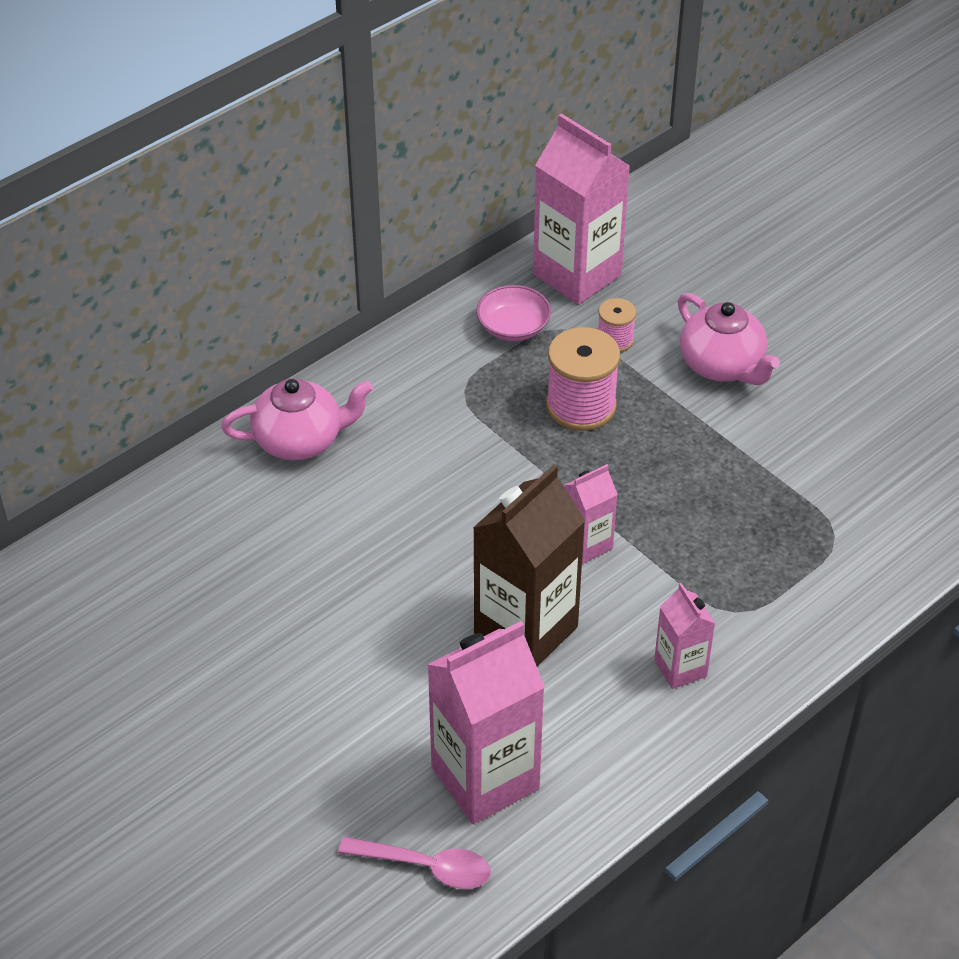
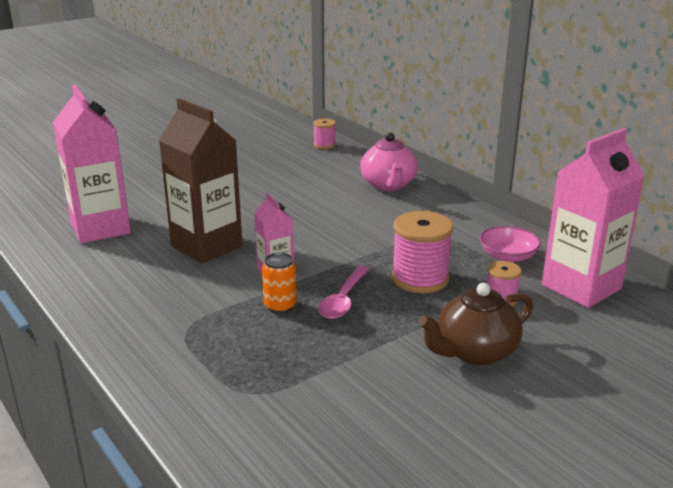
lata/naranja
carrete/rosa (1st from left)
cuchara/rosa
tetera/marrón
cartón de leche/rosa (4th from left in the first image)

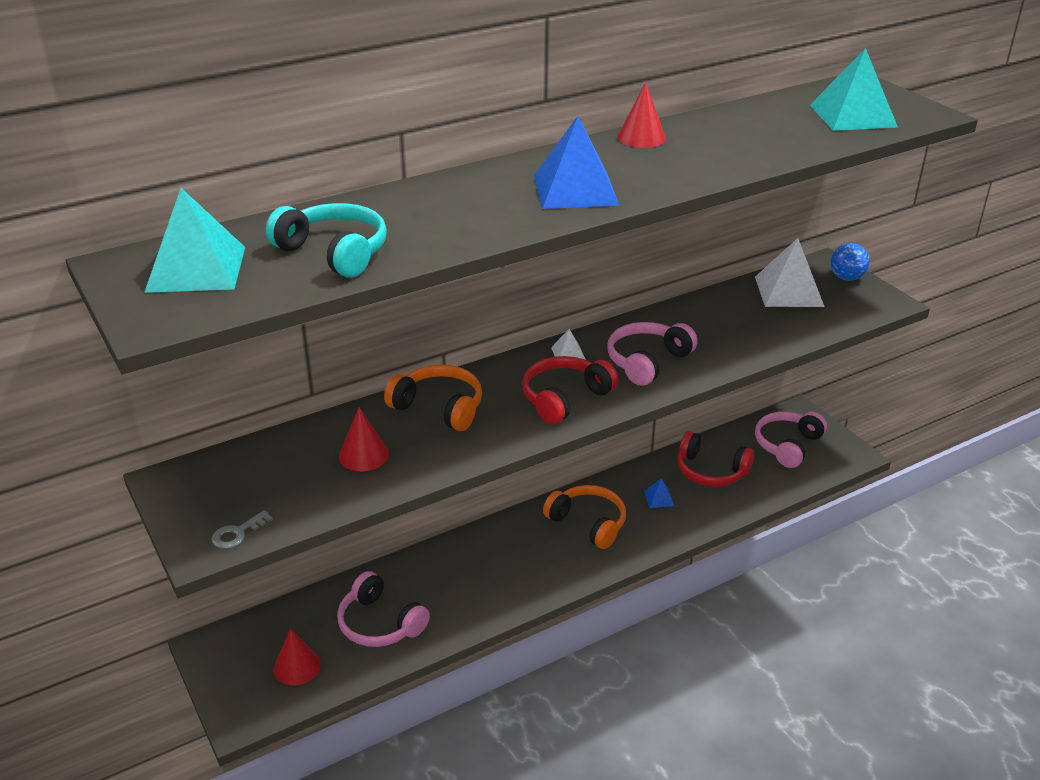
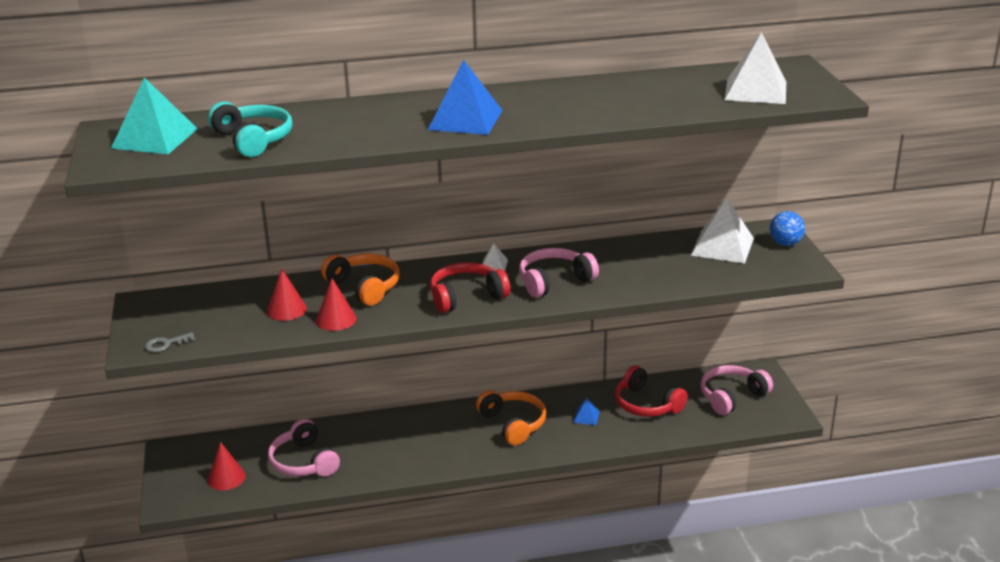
cono/rojo (3rd from left)
pirámide/blanco (3rd from left)

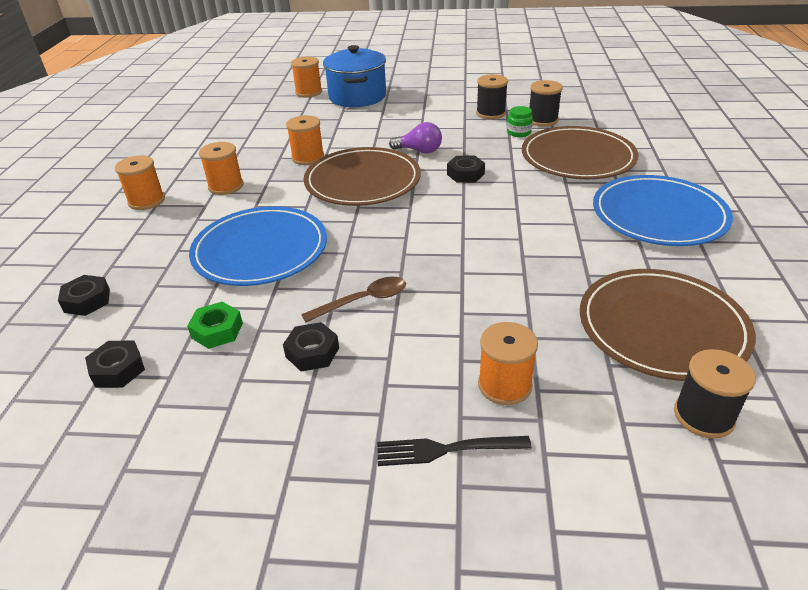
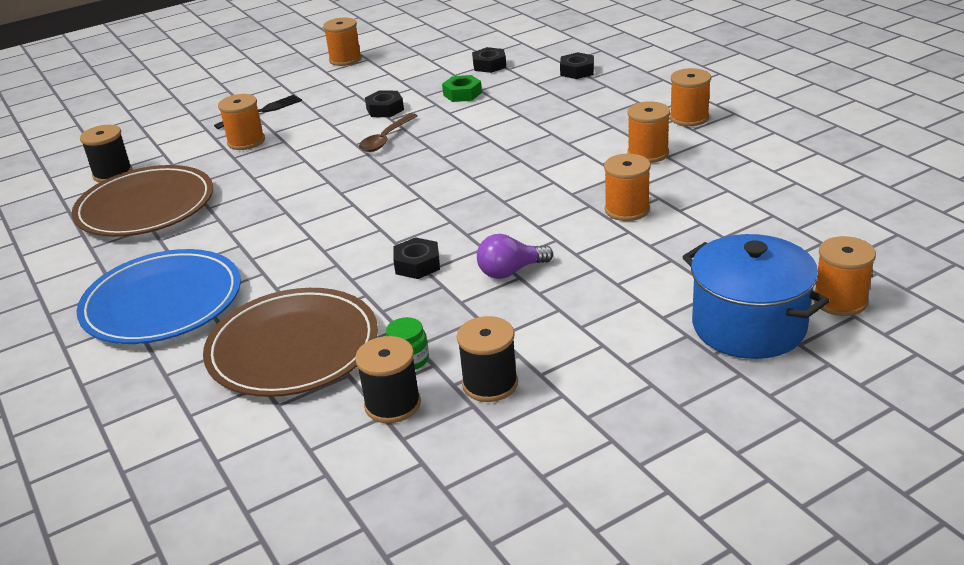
carrete/naranja (2nd from left)
plato/azul (1st from left in the first image)
plato/marrón (1st from left in the first image)

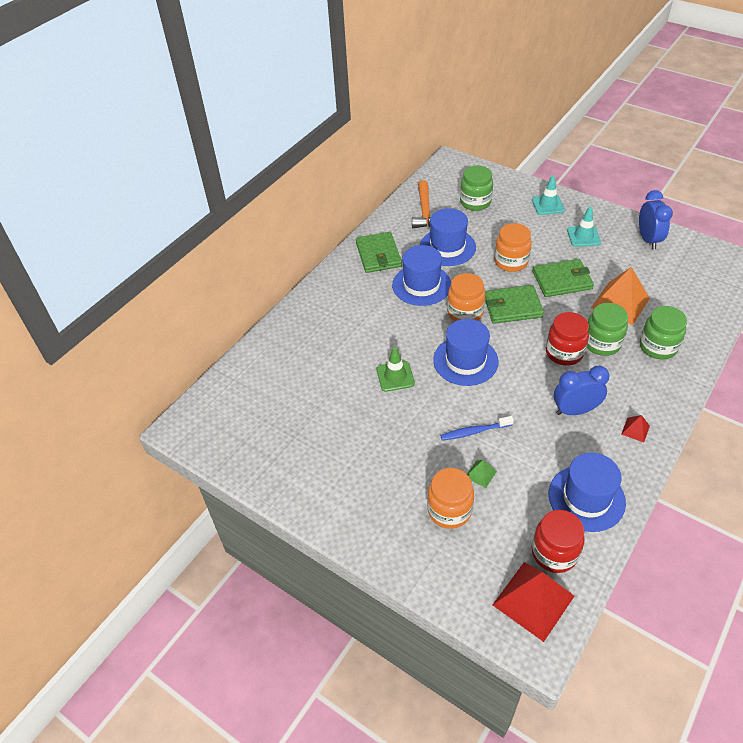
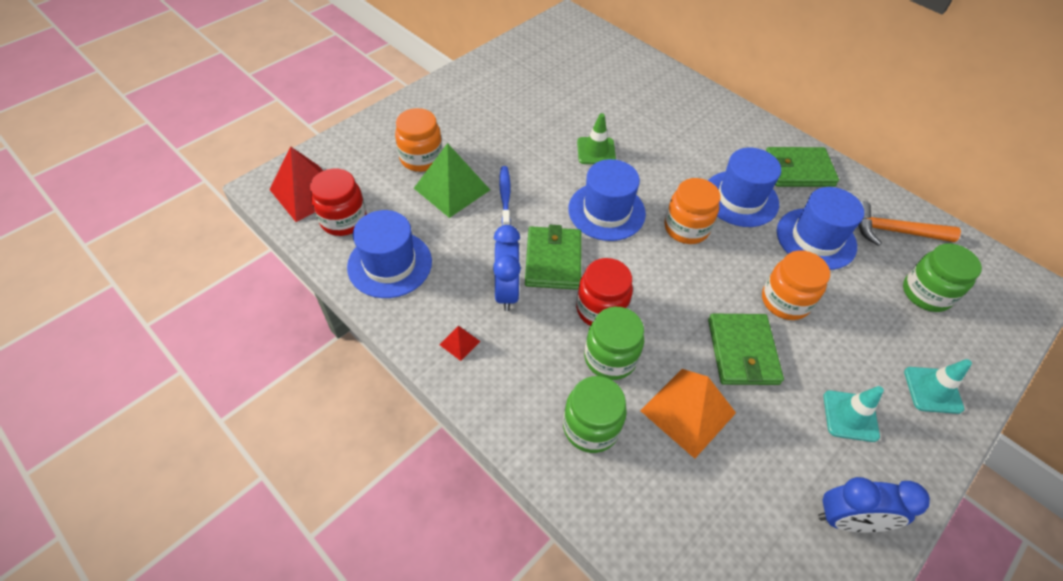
pirámide/verde
cartera/verde (1st from left)

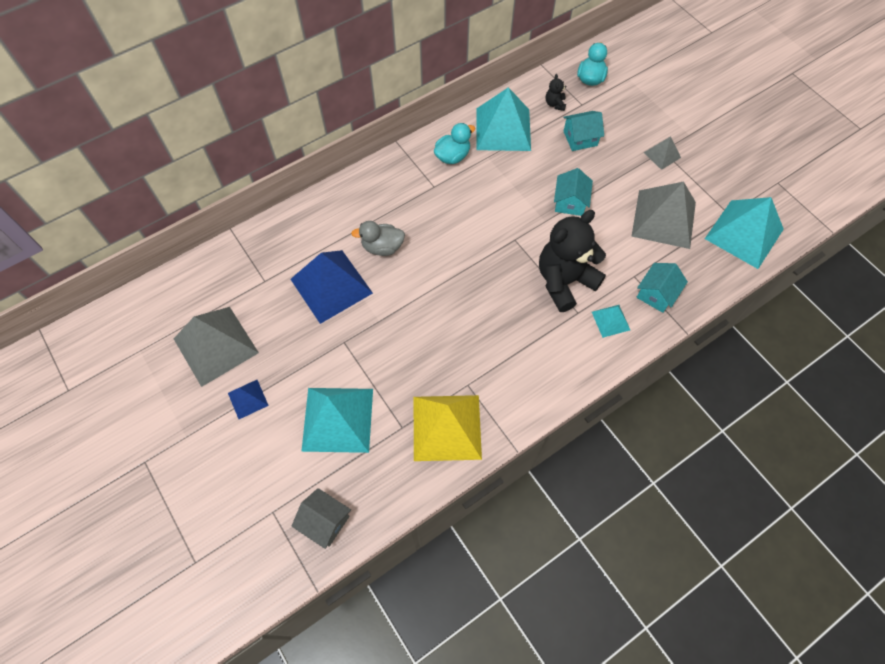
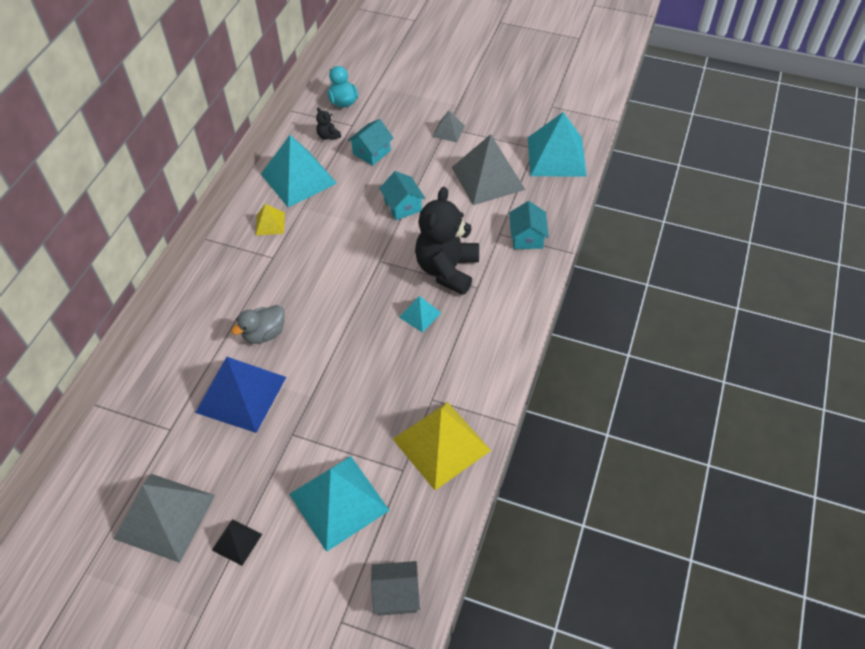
pirámide/negro
pirámide/amarillo (1st from left)
pirámide/turquesa (3rd from left)

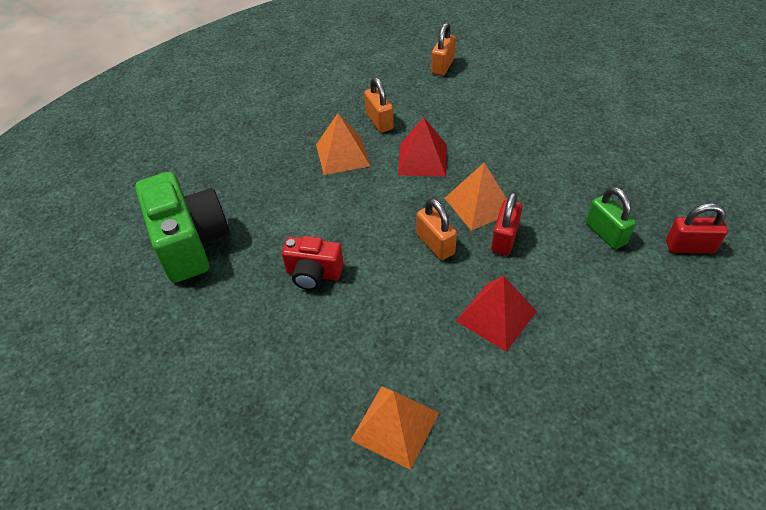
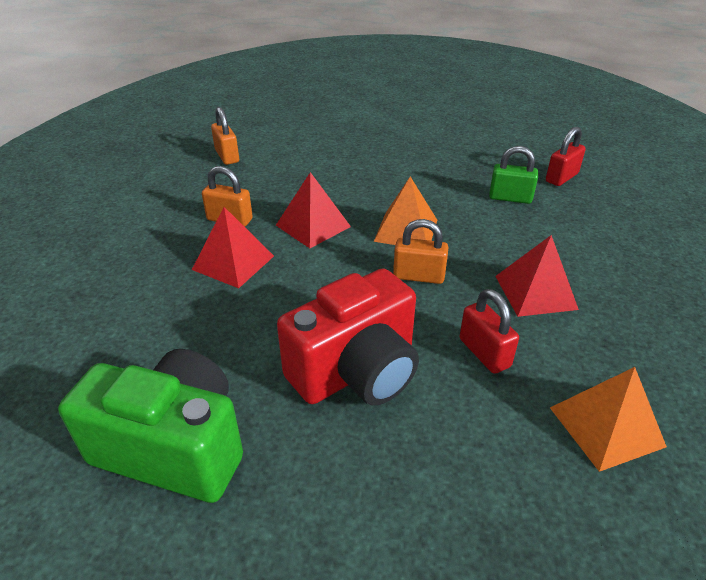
pirámide/rojo (1st from left)
cámara/rojo
candado/rojo (1st from left)

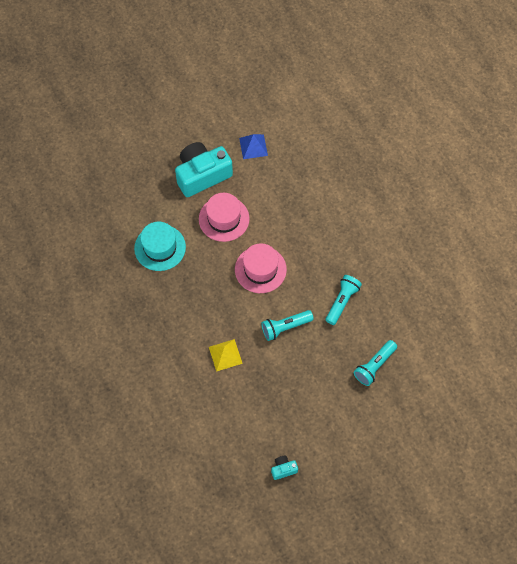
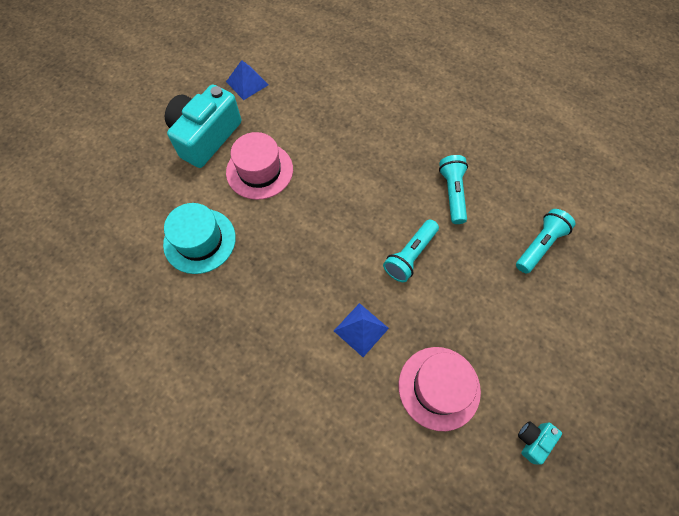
pirámide/azul (2nd from left)
sombrero/rosa (2nd from left)
lámpara de mano/turquesa (3rd from left)

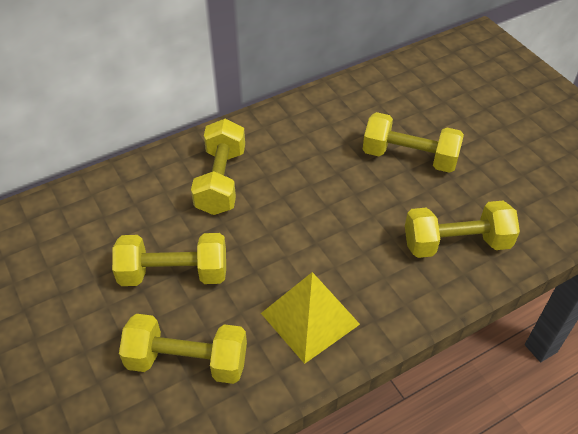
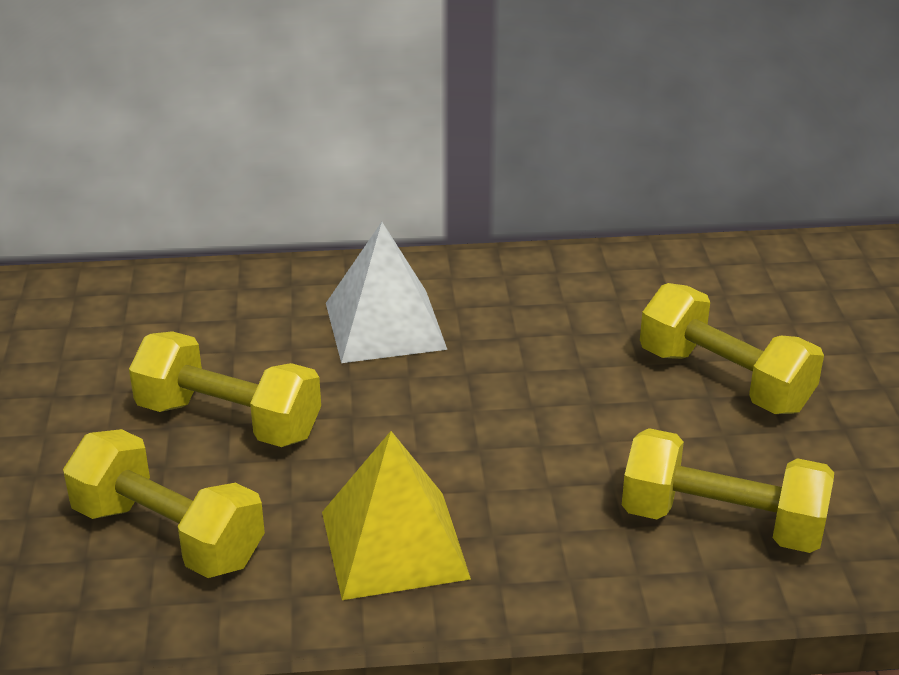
pirámide/blanco

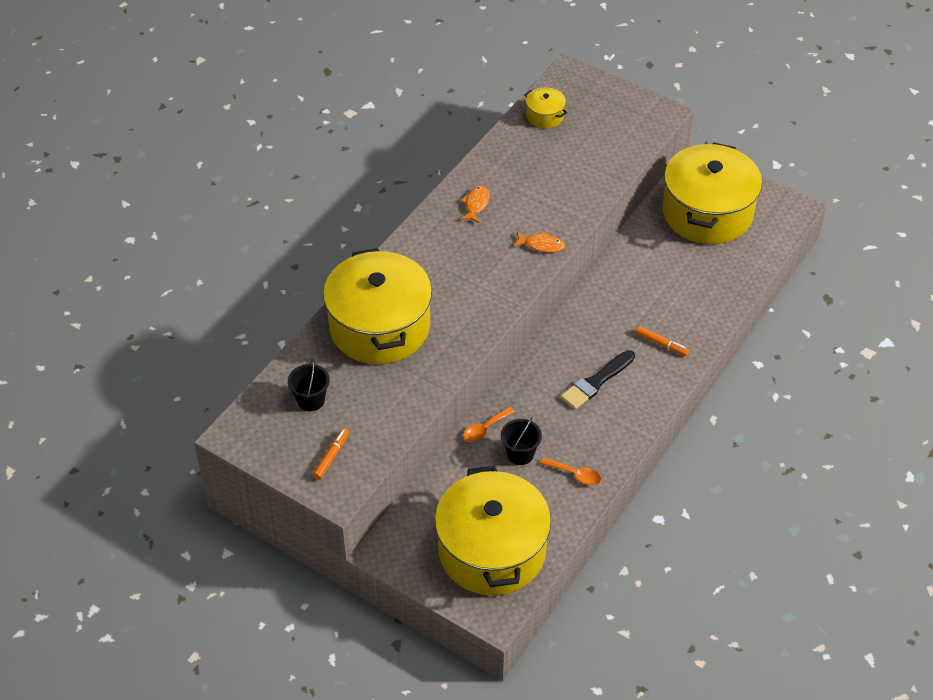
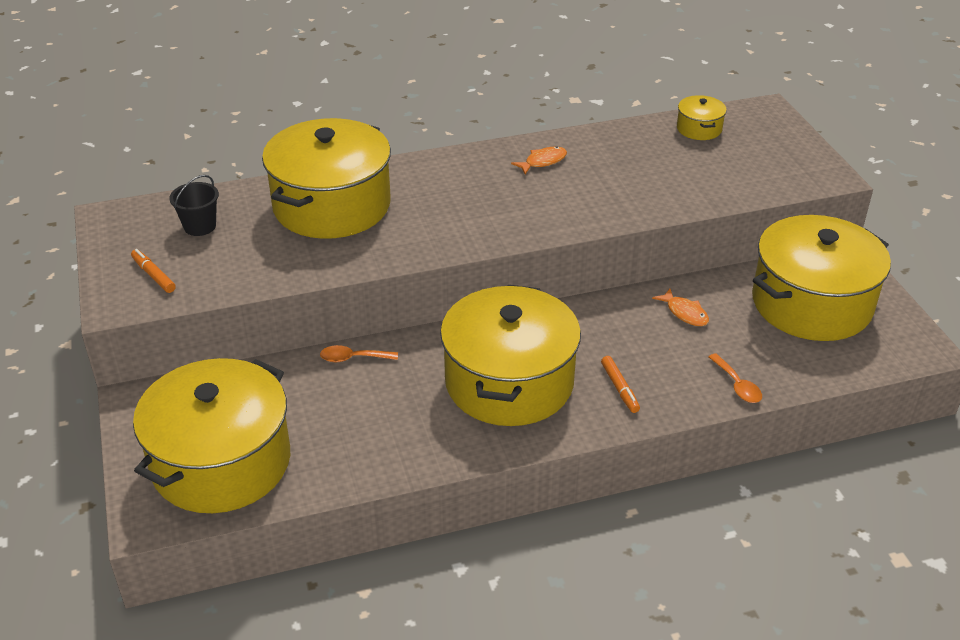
rotulador/naranja (1st from left)
olla/amarillo (3rd from left)
pez/naranja (2nd from left)
cuchara/naranja (2nd from left)
balde/negro (2nd from left in the first image)

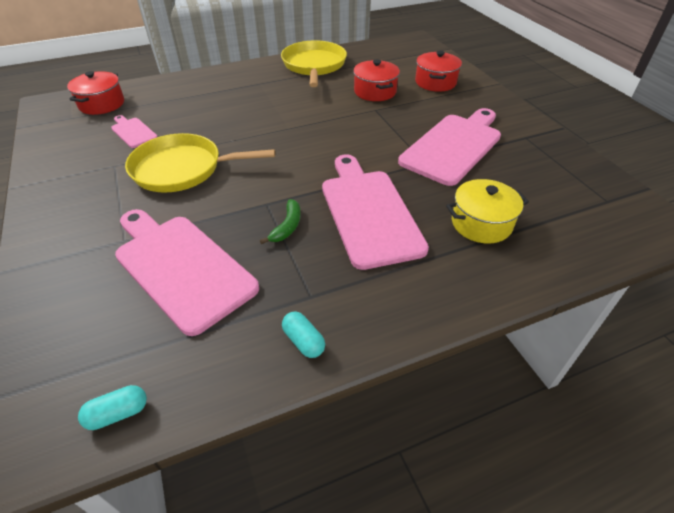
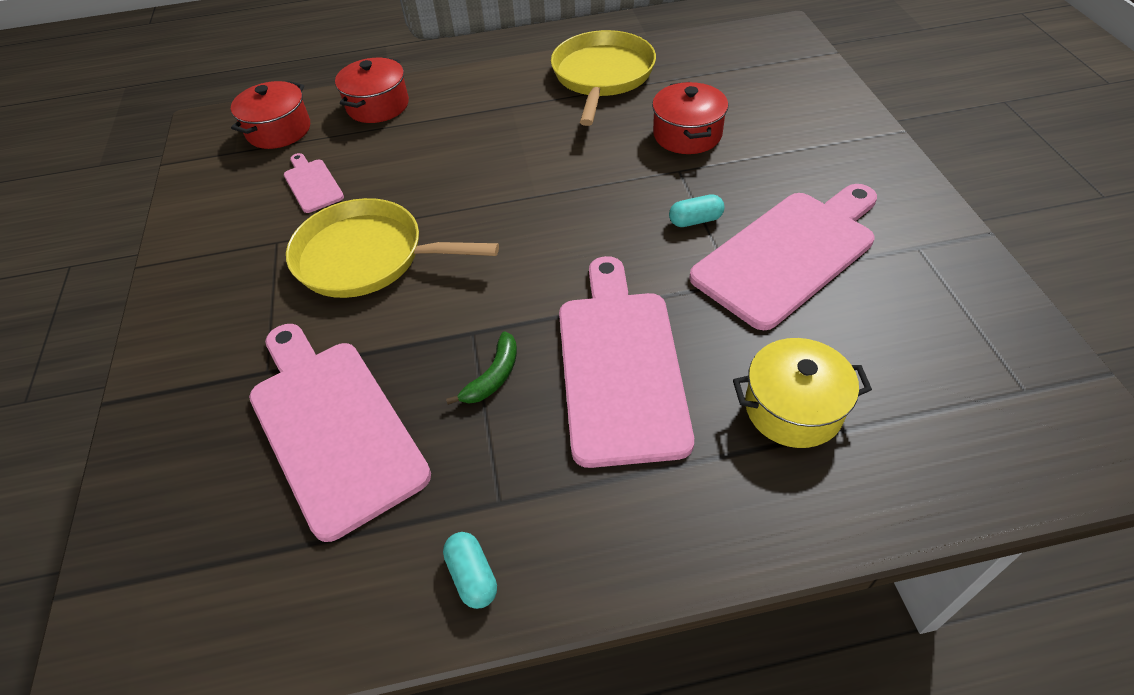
olla/rojo (2nd from left)
cápsula/turquesa (2nd from left)

